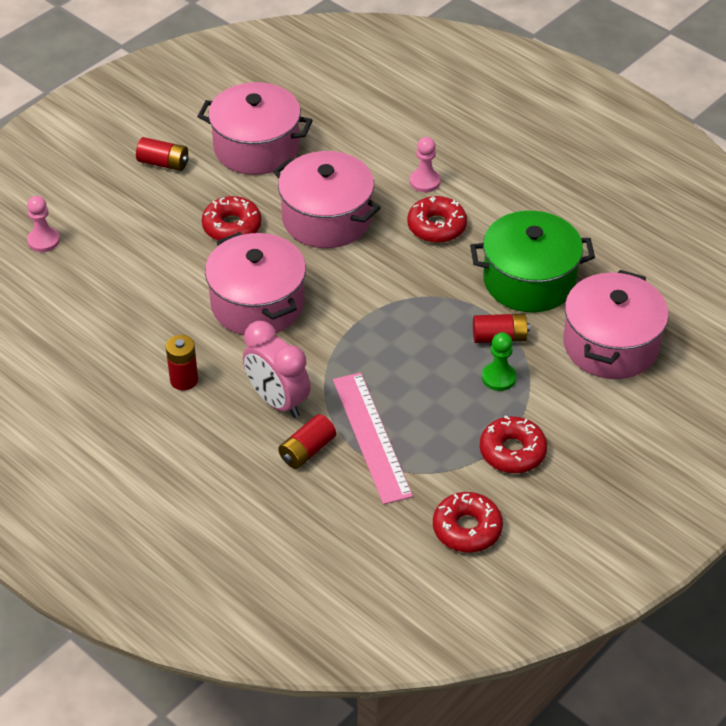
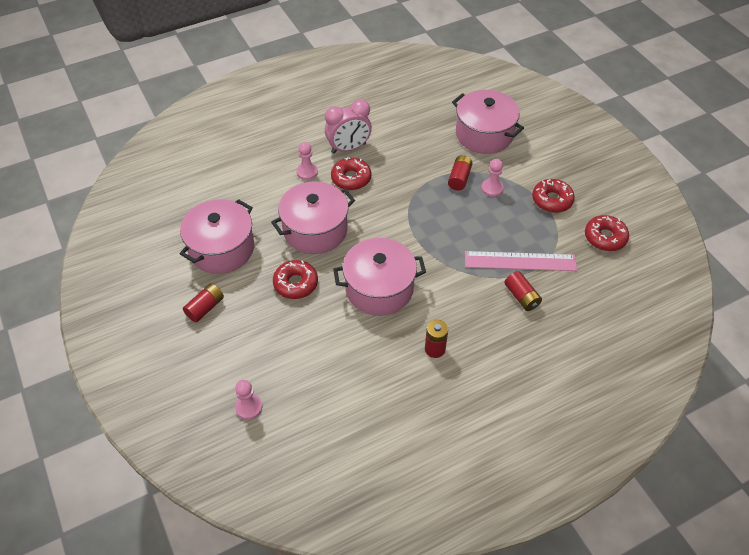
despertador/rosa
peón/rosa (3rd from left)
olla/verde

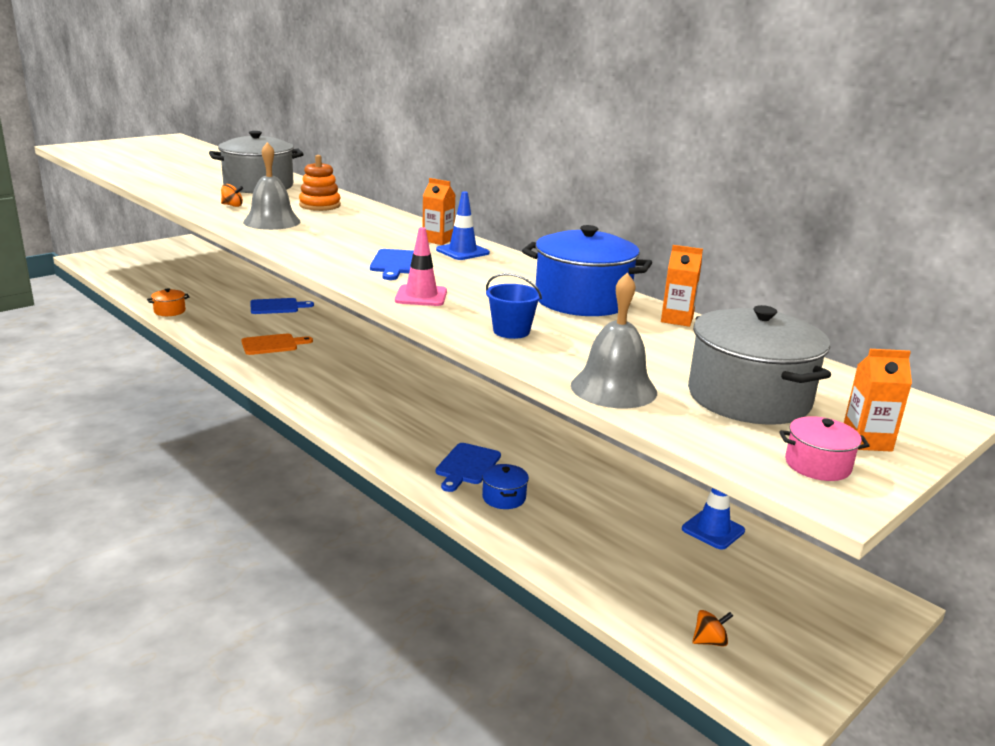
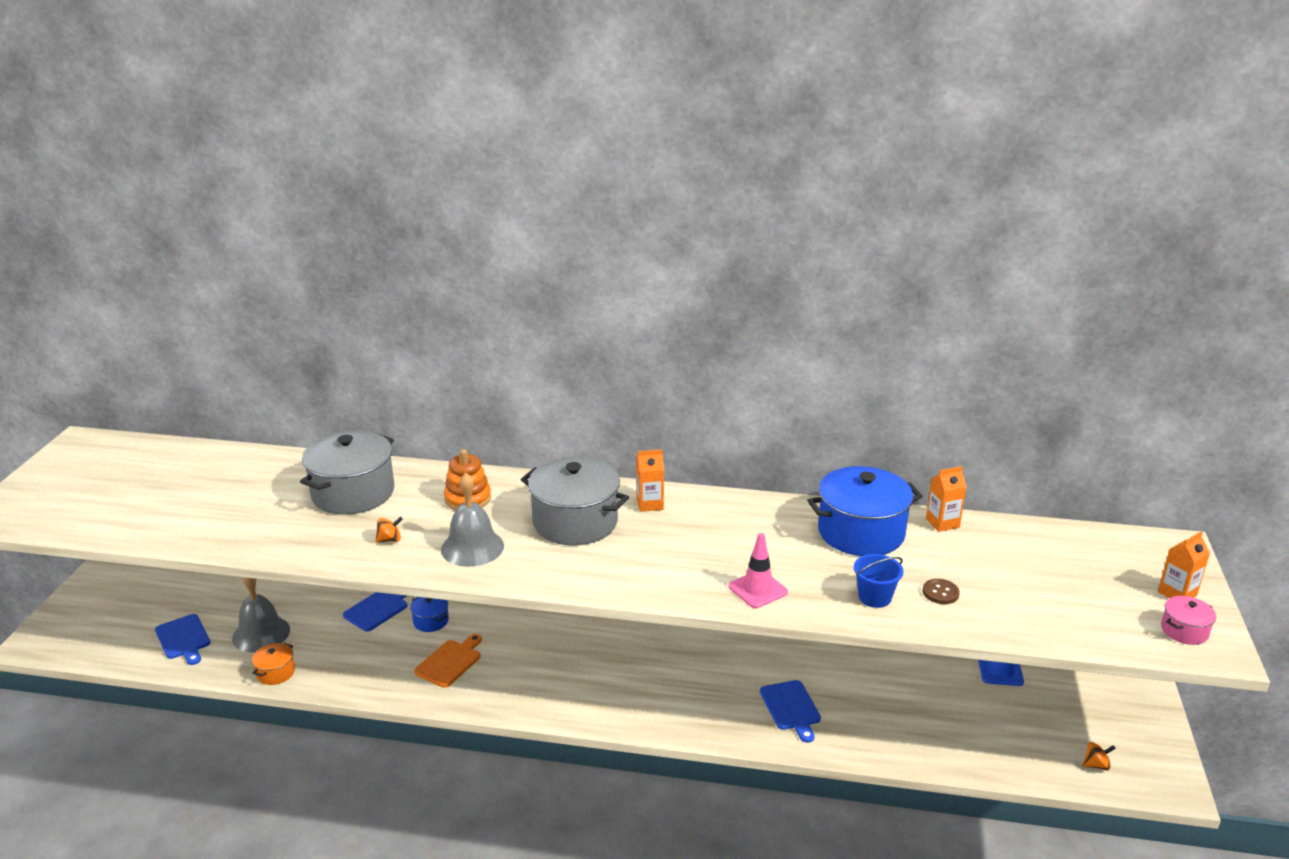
tabla de cortar/azul (1st from left)
campana/gris (1st from left)
olla/azul (1st from left)
olla/gris (2nd from left)
botón/marrón
peonza/naranja (2nd from left)
cono de tráfico/azul (1st from left in the first image)

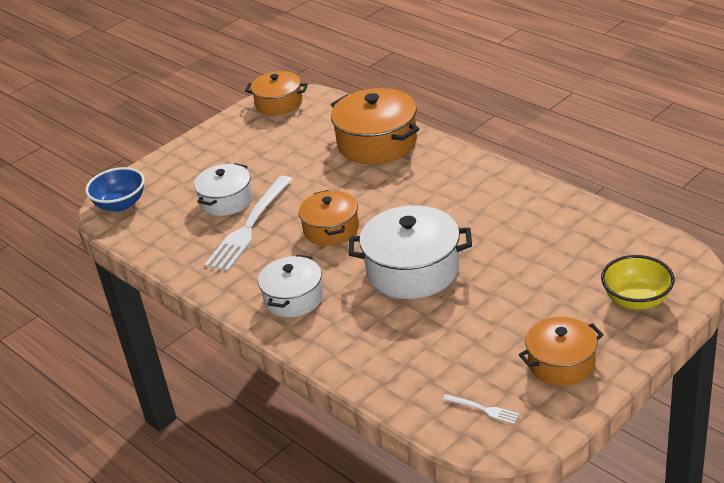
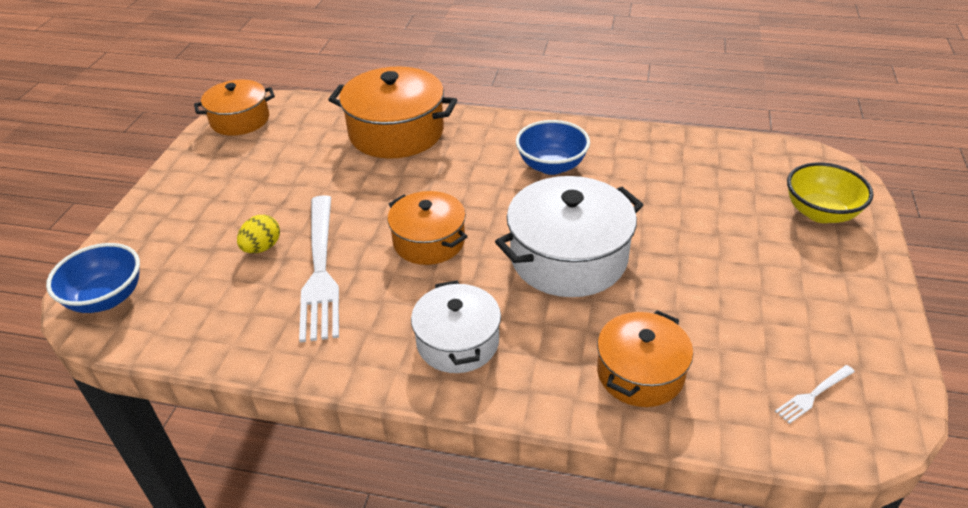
huevo/amarillo
cuenco/azul (2nd from left)
olla/naranja (4th from left)
tenedor/blanco (2nd from left)

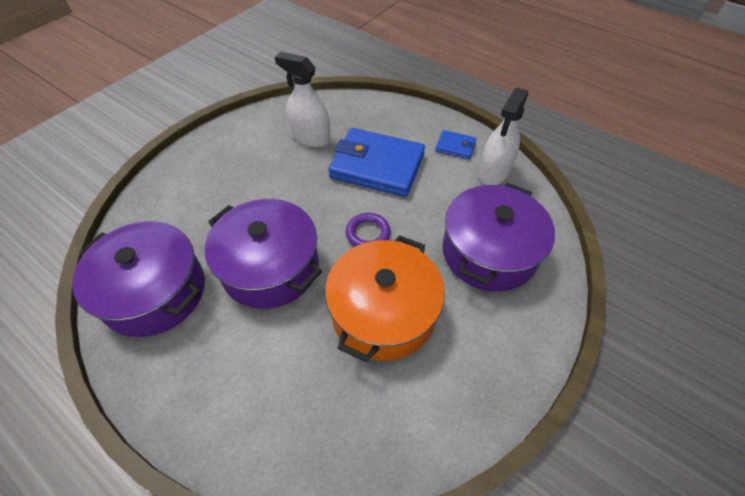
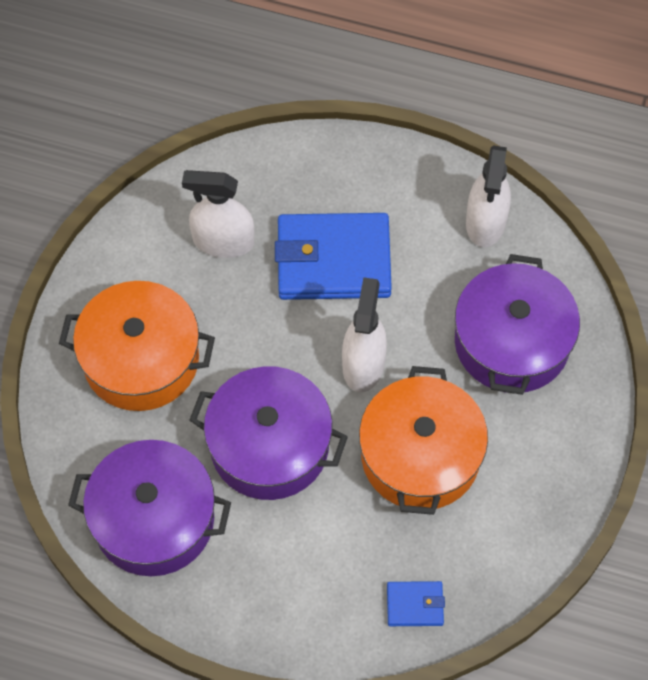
olla/naranja (1st from left)
pulverizador/blanco (2nd from left)
cartera/azul (2nd from left)

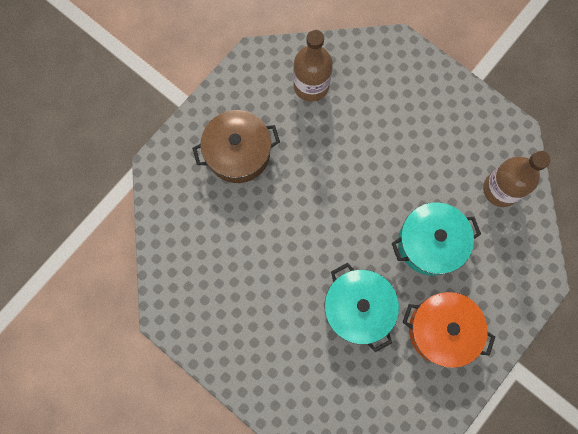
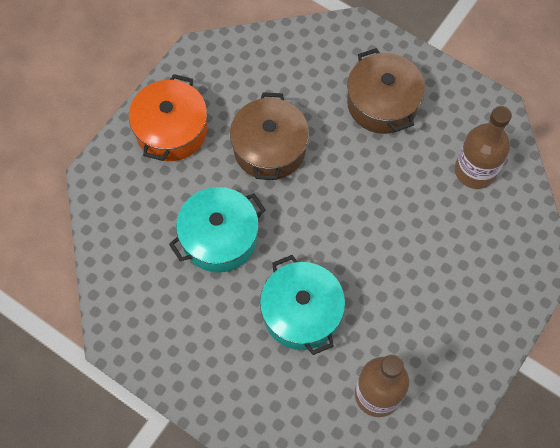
olla/naranja
olla/marrón (1st from left)

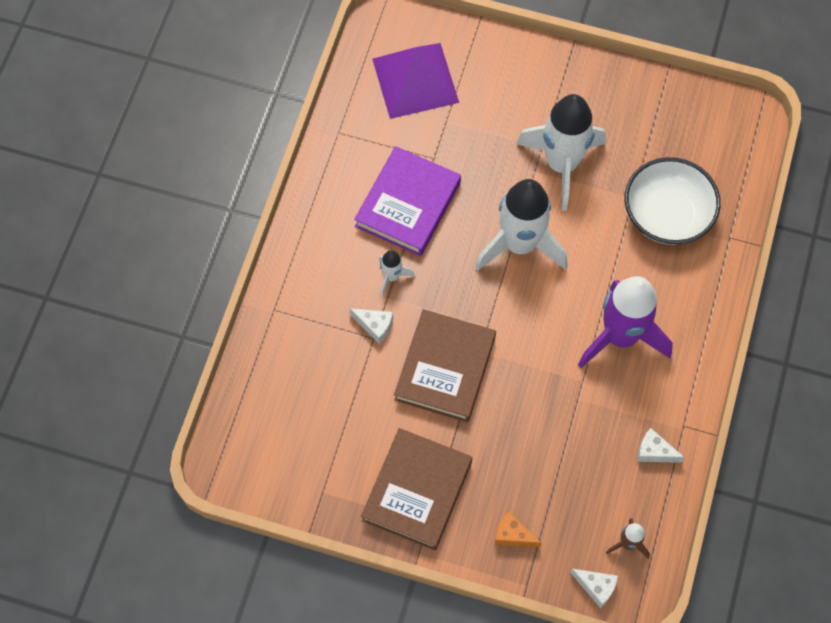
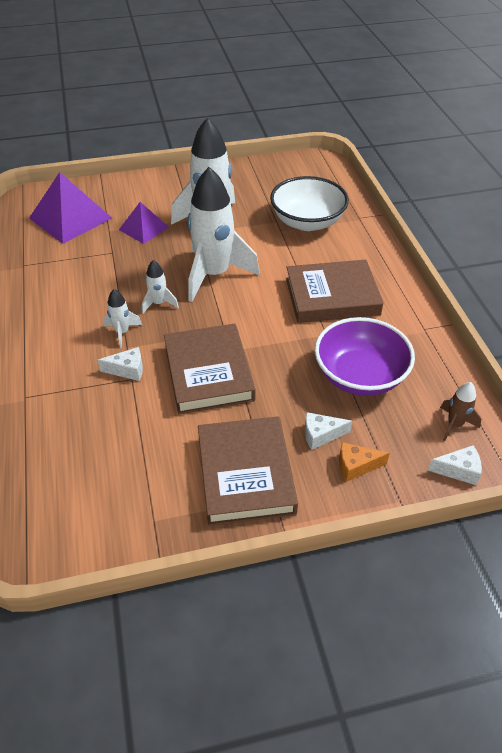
pirámide/morado (2nd from left)
cohete/blanco (2nd from left)
libro/marrón (3rd from left)
queso/blanco (2nd from left)
cuenco/morado
libro/morado

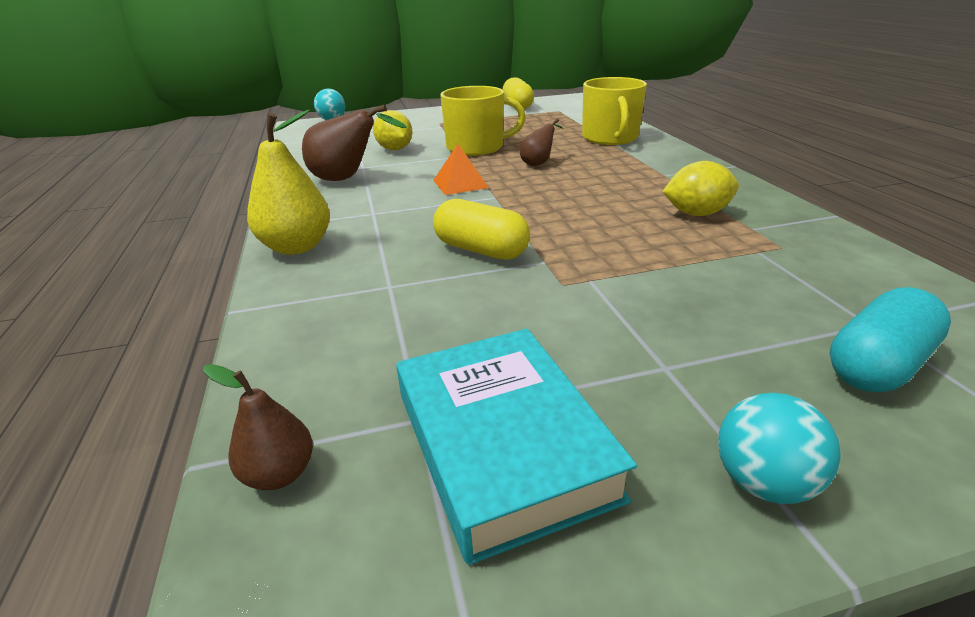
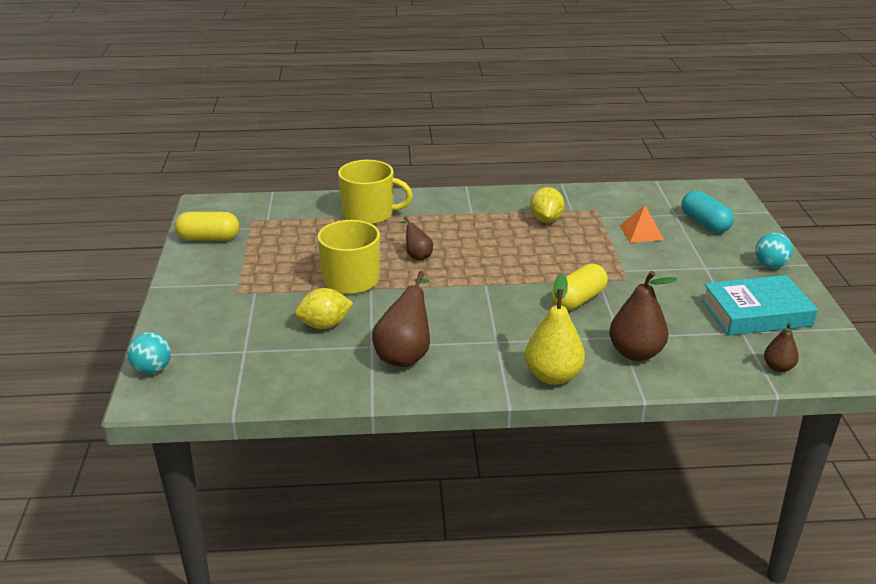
pera/marrón (3rd from left)
pirámide/naranja

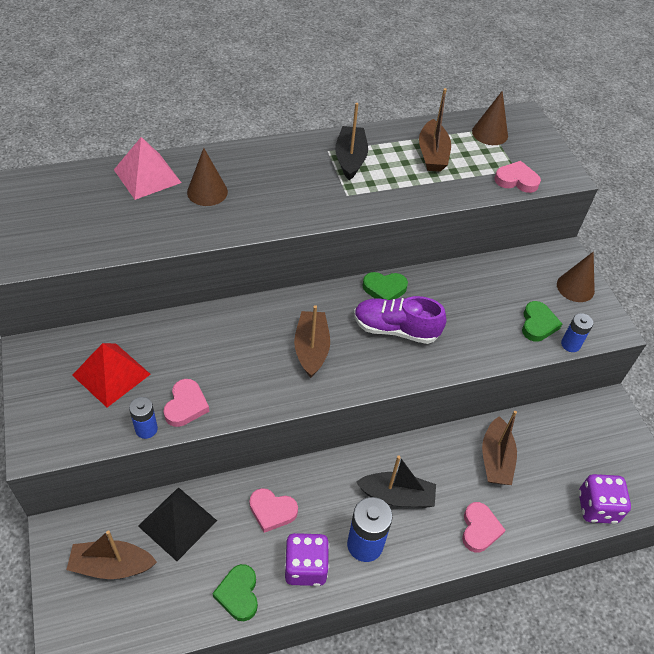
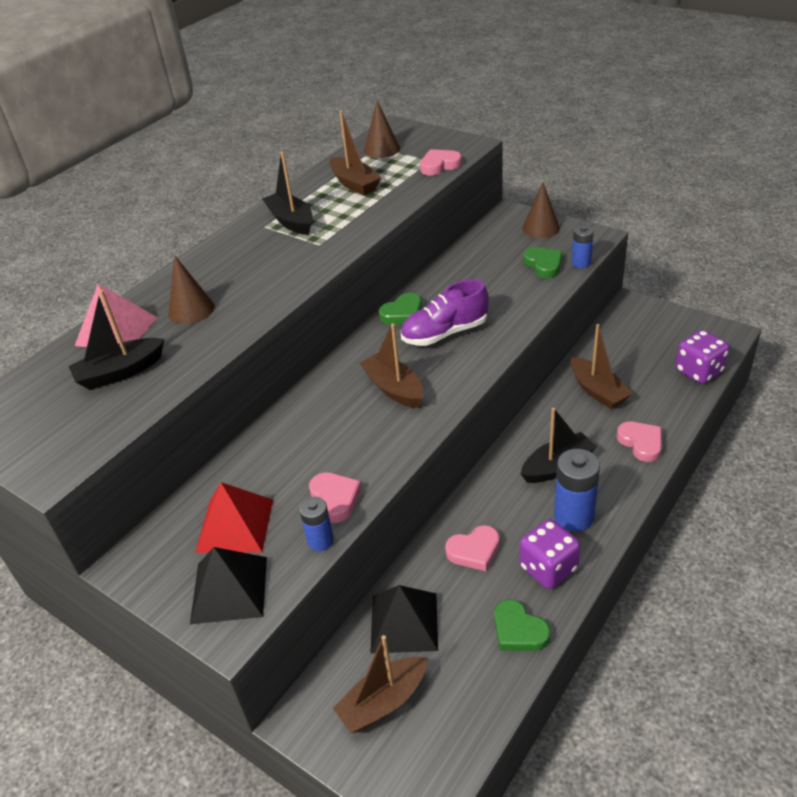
barco/negro (1st from left)
pirámide/negro (1st from left)

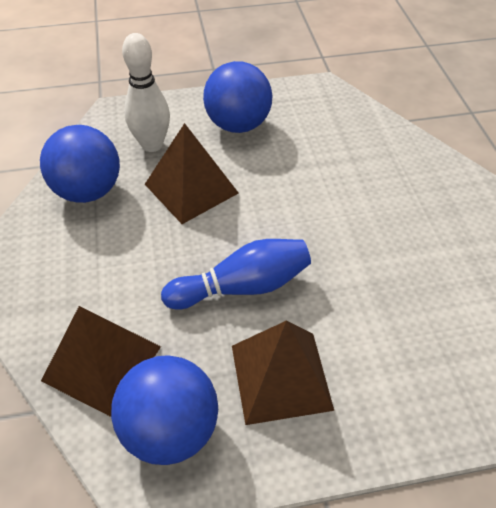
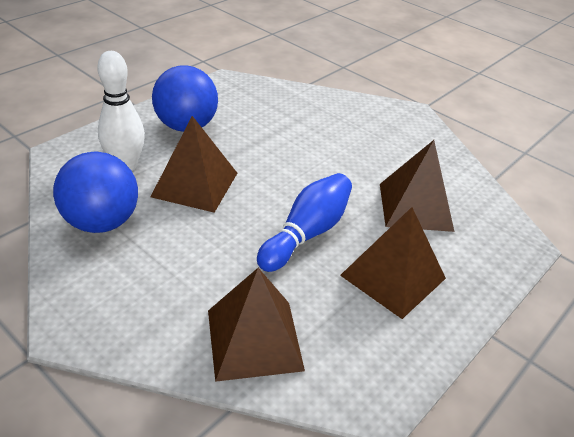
pirámide/marrón (4th from left)
pelota/azul (2nd from left in the first image)

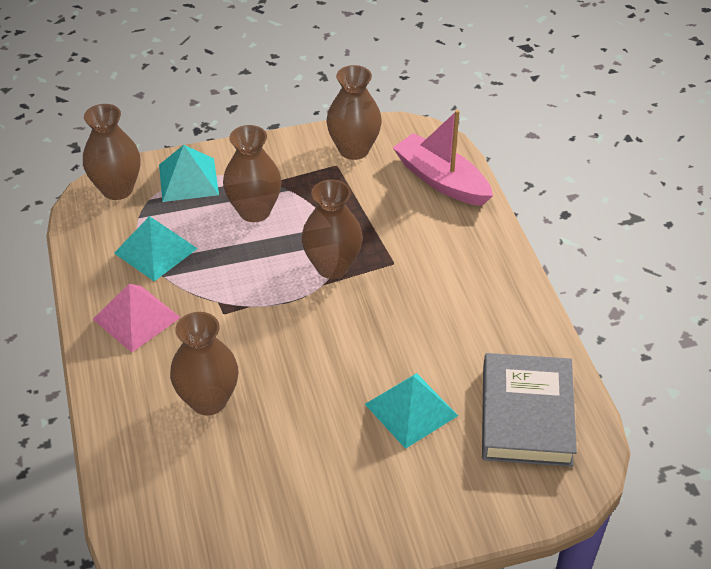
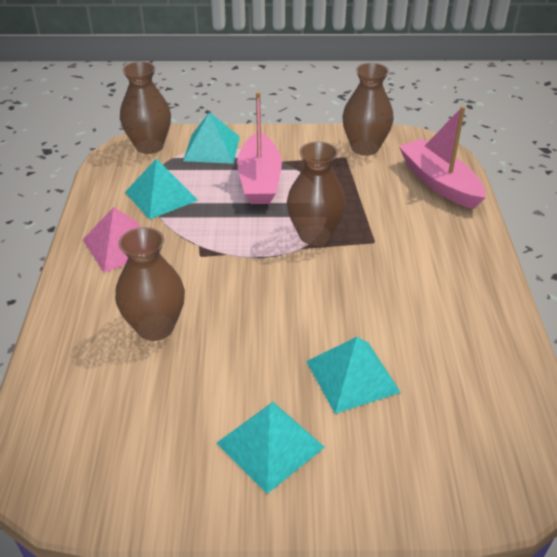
pirámide/turquesa (3rd from left)
barco/rosa (1st from left)
libro/gris

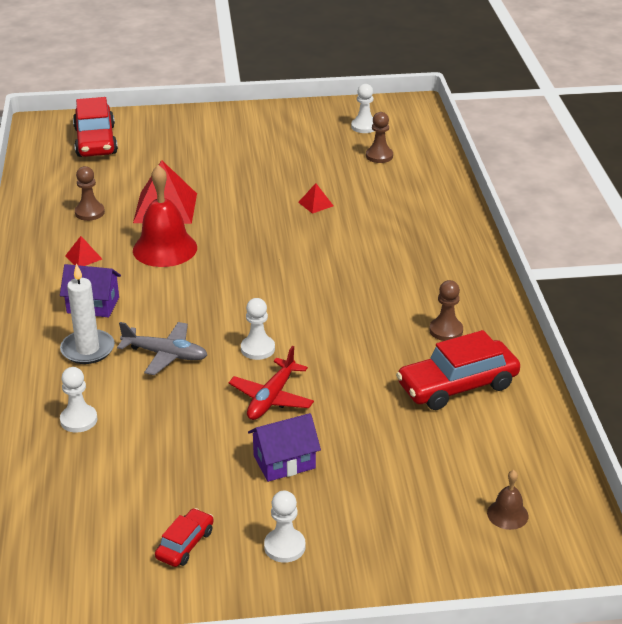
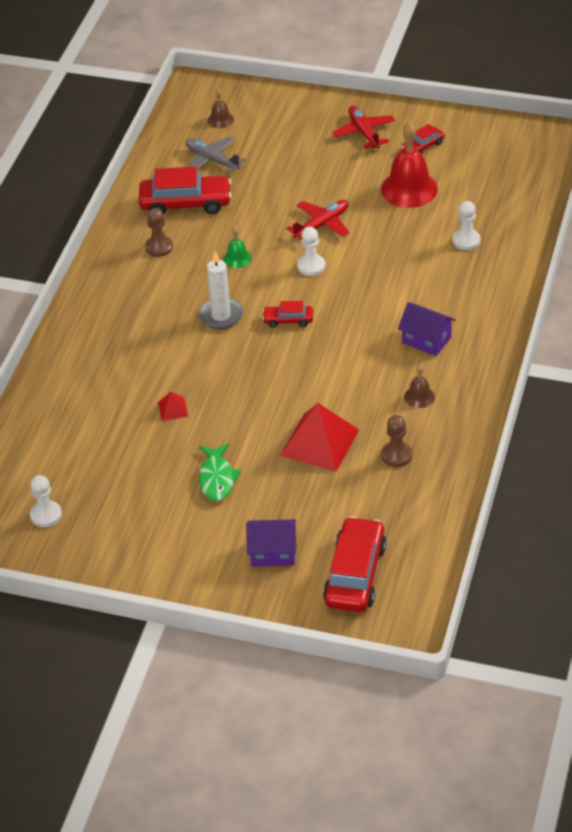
avión/gris
vela/blanco
pez/verde
campana/verde
casa/morado (1st from left)
coche/rojo (2nd from left)
avión/rojo (2nd from left)
campana/rojo
campana/marrón (2nd from left)
peón/marrón (2nd from left in the first image)

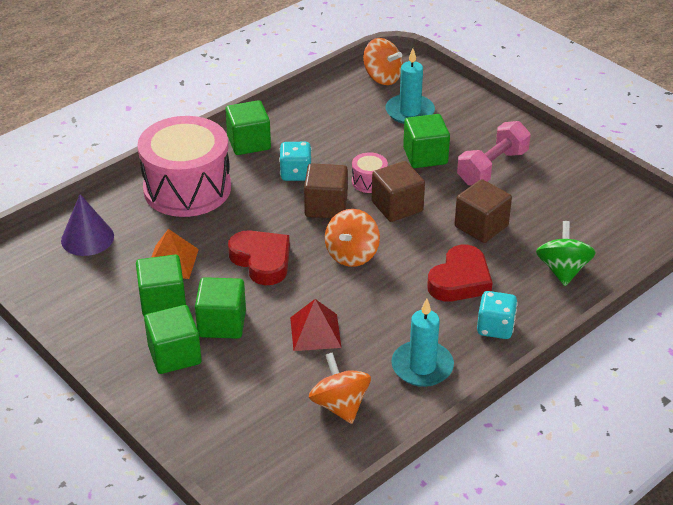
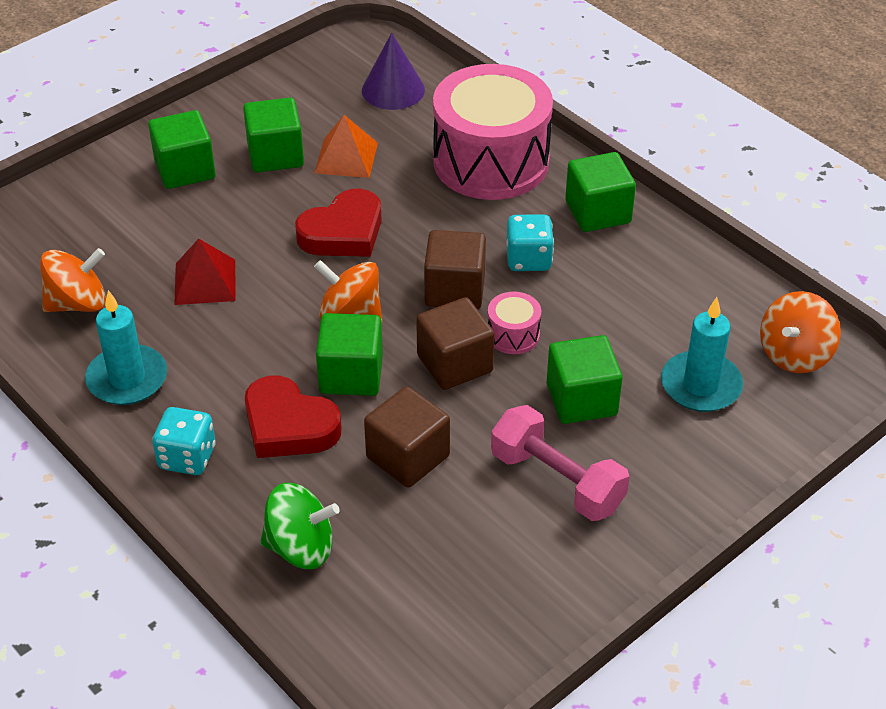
cubo/verde (3rd from left)

